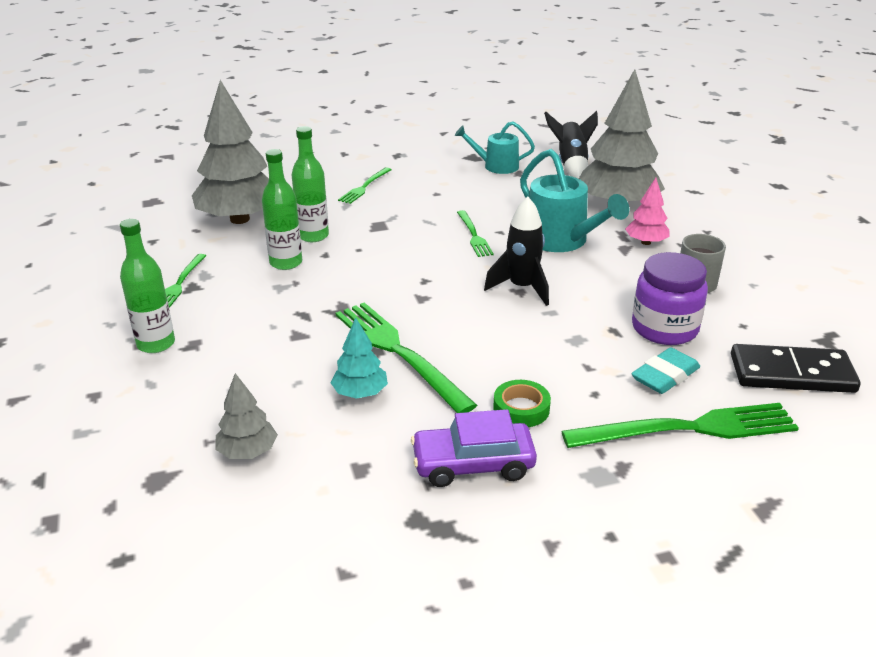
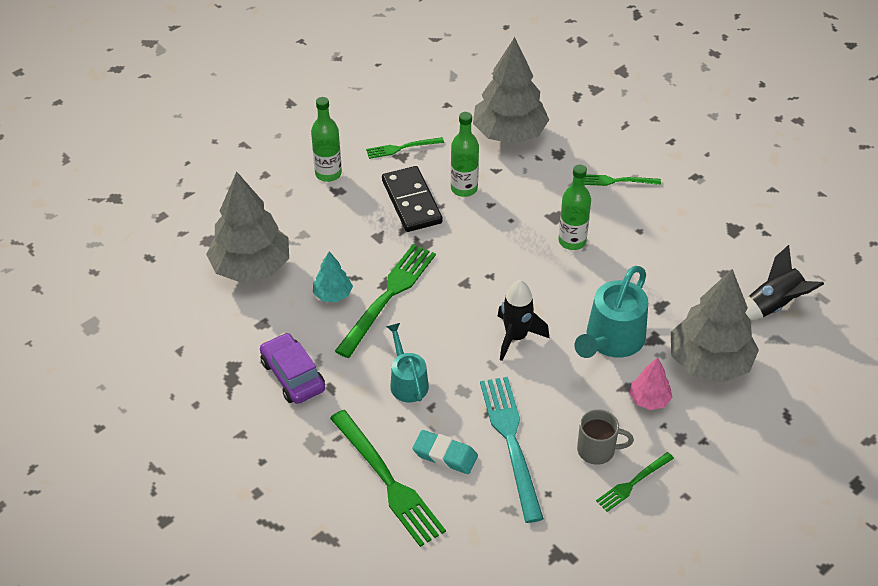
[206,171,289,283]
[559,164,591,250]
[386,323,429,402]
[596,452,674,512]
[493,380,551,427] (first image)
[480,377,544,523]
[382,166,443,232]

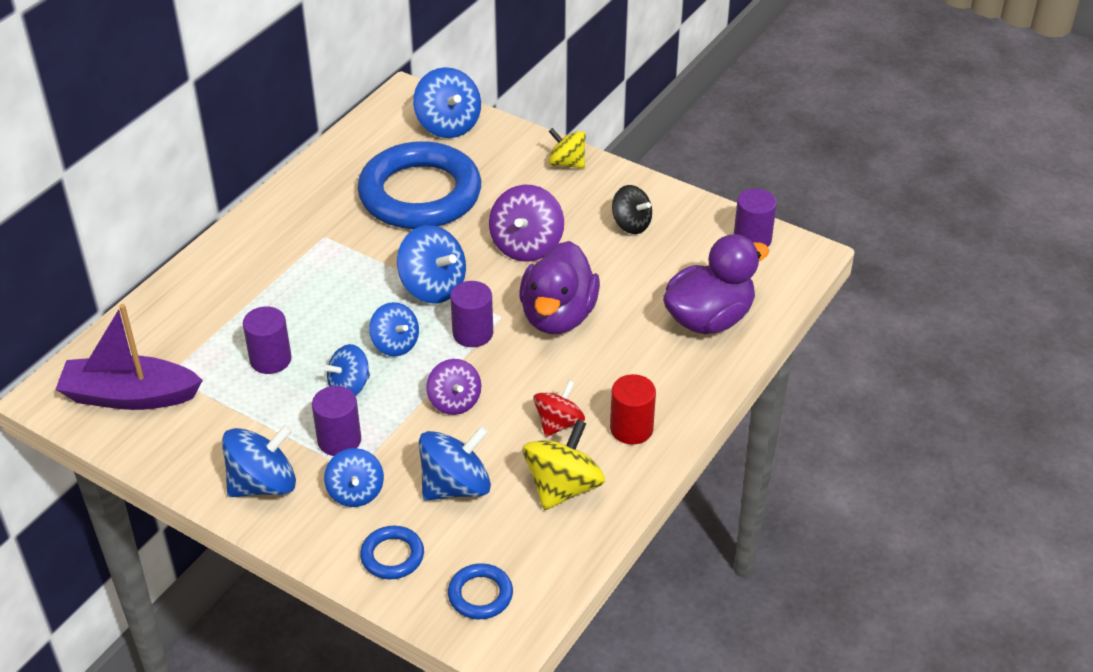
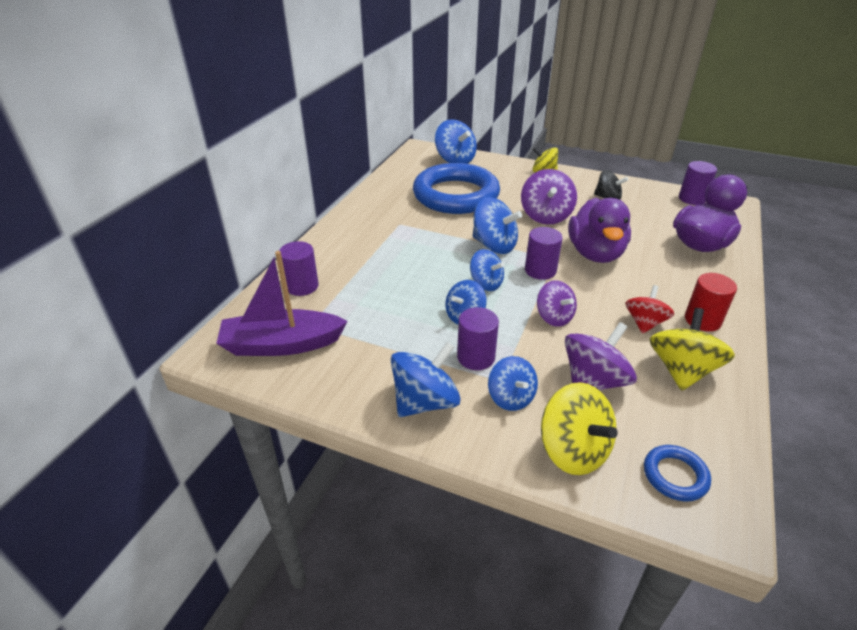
[279,241,319,296]
[541,382,618,475]
[565,322,637,391]

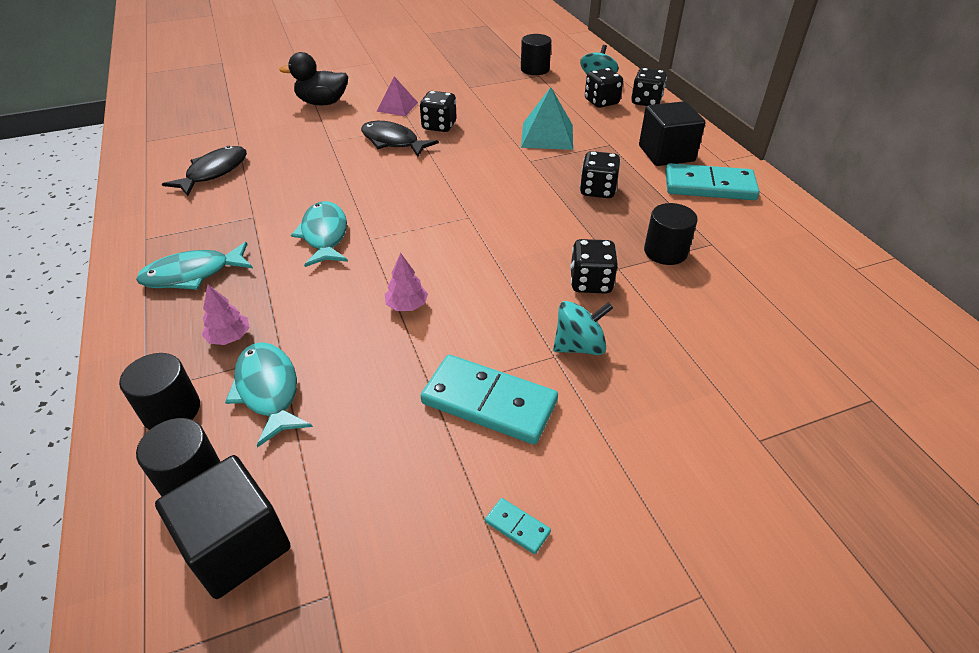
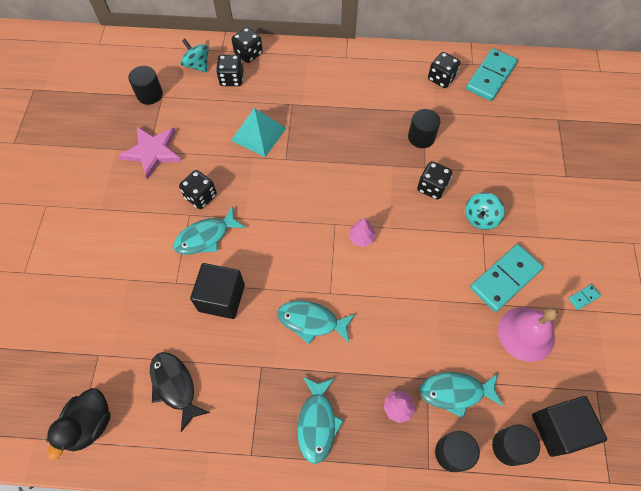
[46,388,111,460]
[173,207,245,255]
[376,77,418,116] (first image)
[349,218,376,247]
[465,192,505,230]
[428,52,461,88]
[190,263,245,319]
[466,48,518,101]
[119,127,182,180]
[498,307,558,362]

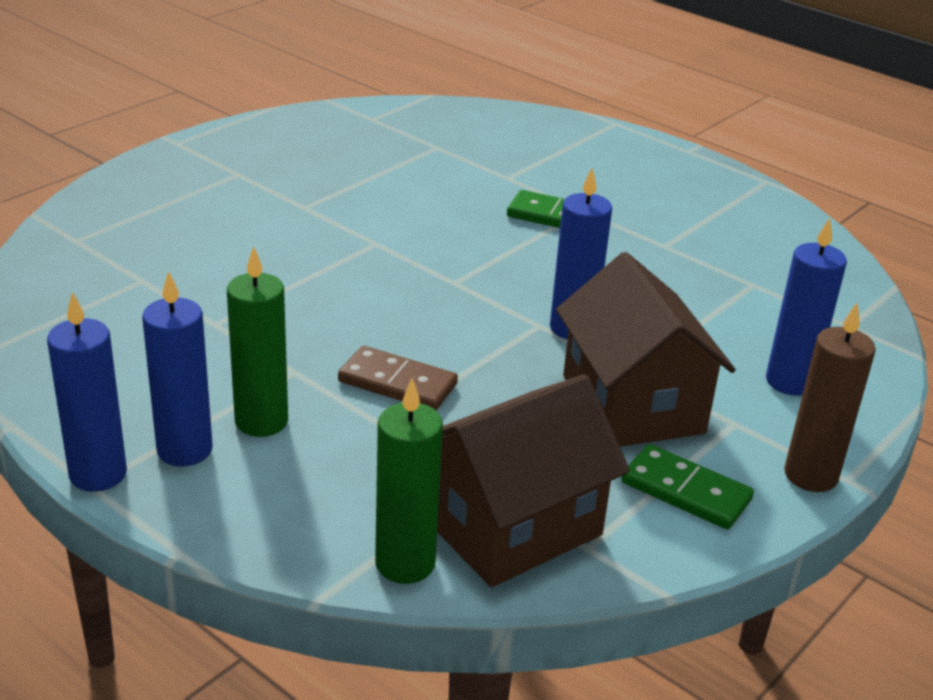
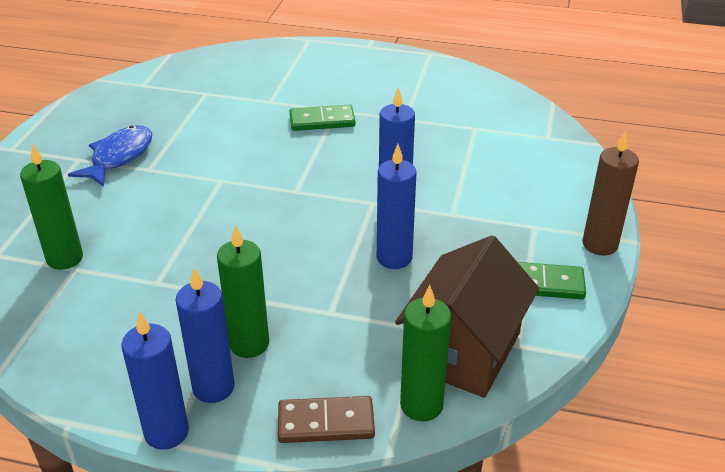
[278,396,375,443]
[556,252,736,447] (first image)
[377,144,416,269]
[20,144,83,270]
[68,125,152,187]

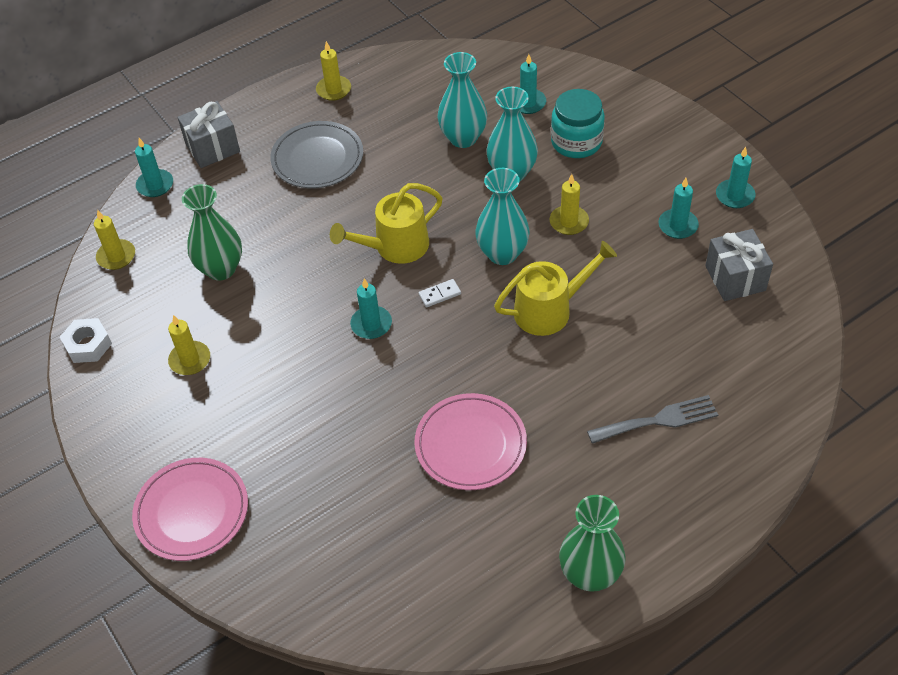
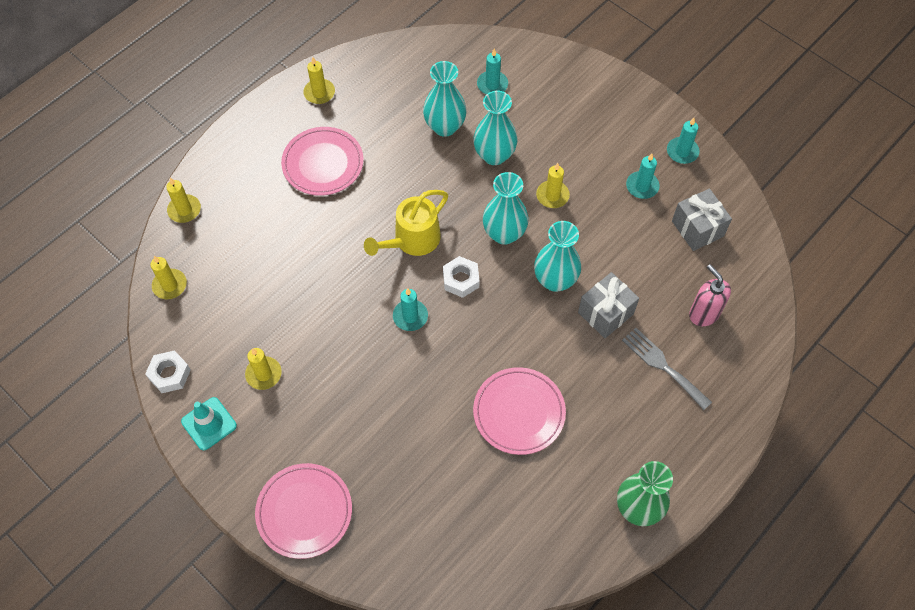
[166,178,201,223]
[578,272,639,338]
[182,184,242,281] (first image)
[281,127,364,196]
[443,256,480,298]
[534,221,581,292]
[551,89,605,158] (first image)
[622,328,712,410]
[181,397,237,450]
[689,264,731,326]

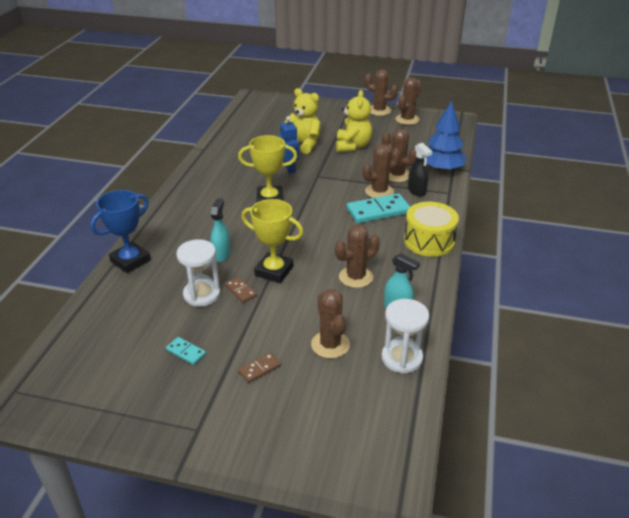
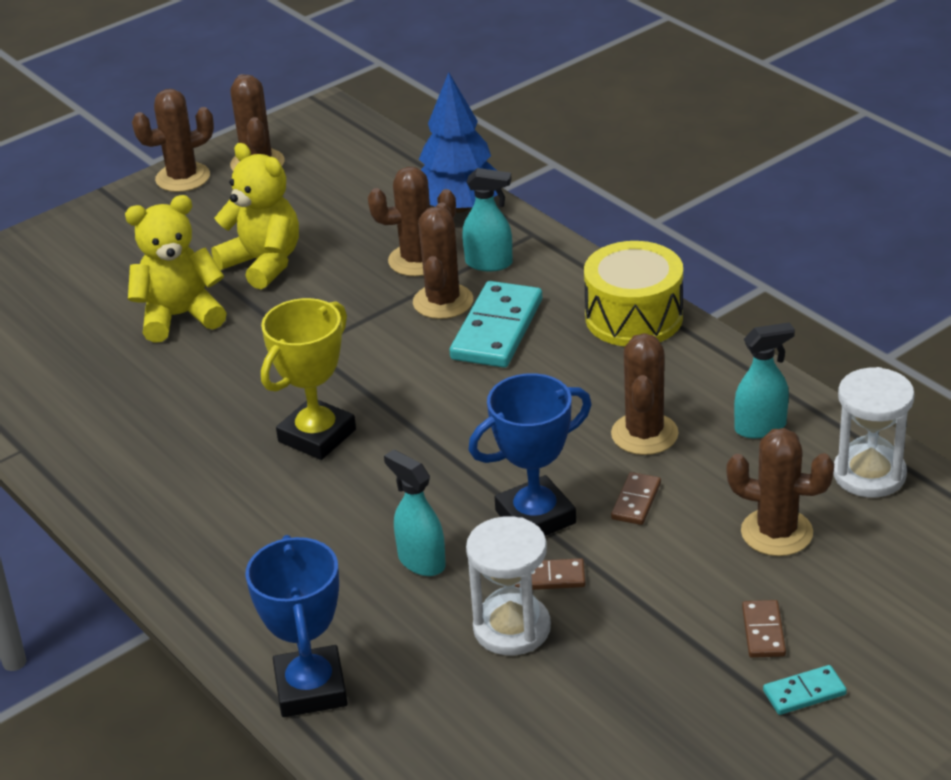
[763,665,847,715]
[468,373,592,536]
[279,116,299,173] (first image)
[462,168,513,271]
[611,472,661,525]

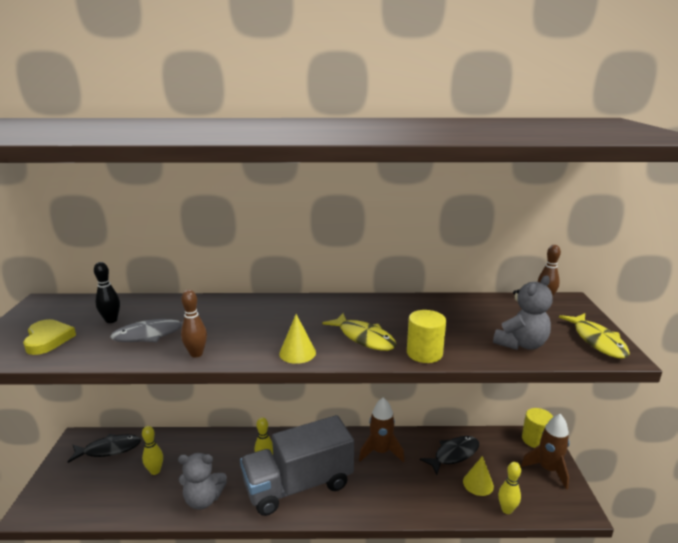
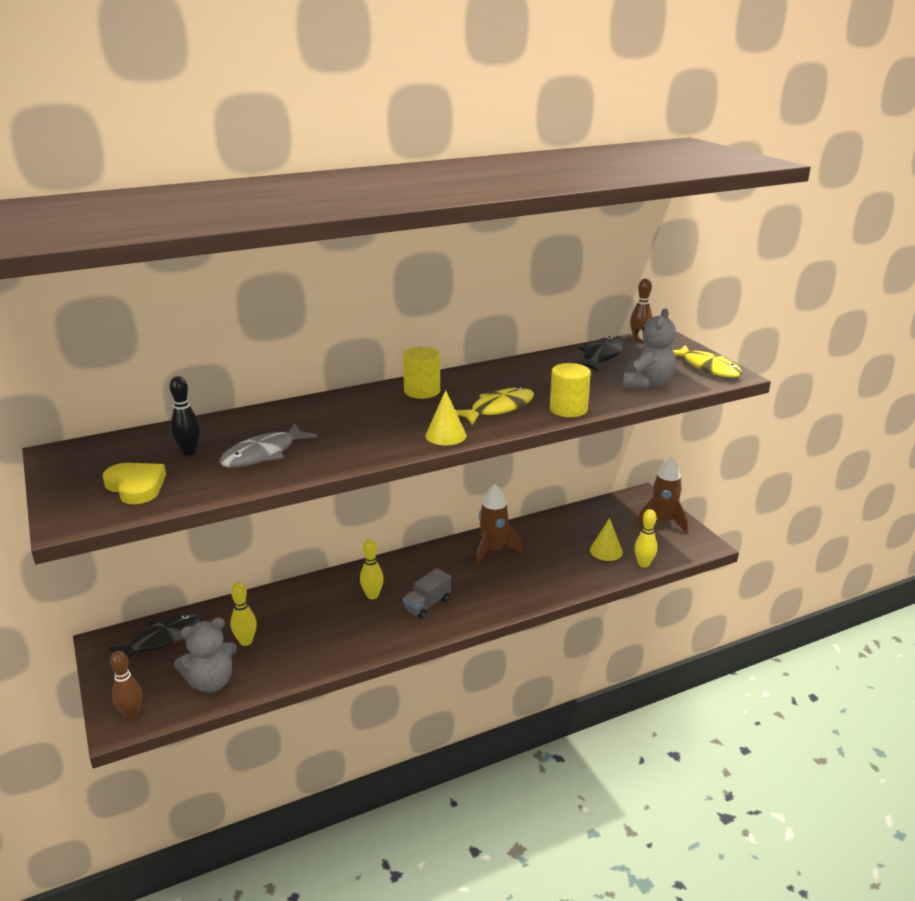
[174,618,237,693]
[110,651,142,719]
[403,568,451,619]
[455,387,534,425]
[571,336,625,371]
[403,347,440,399]

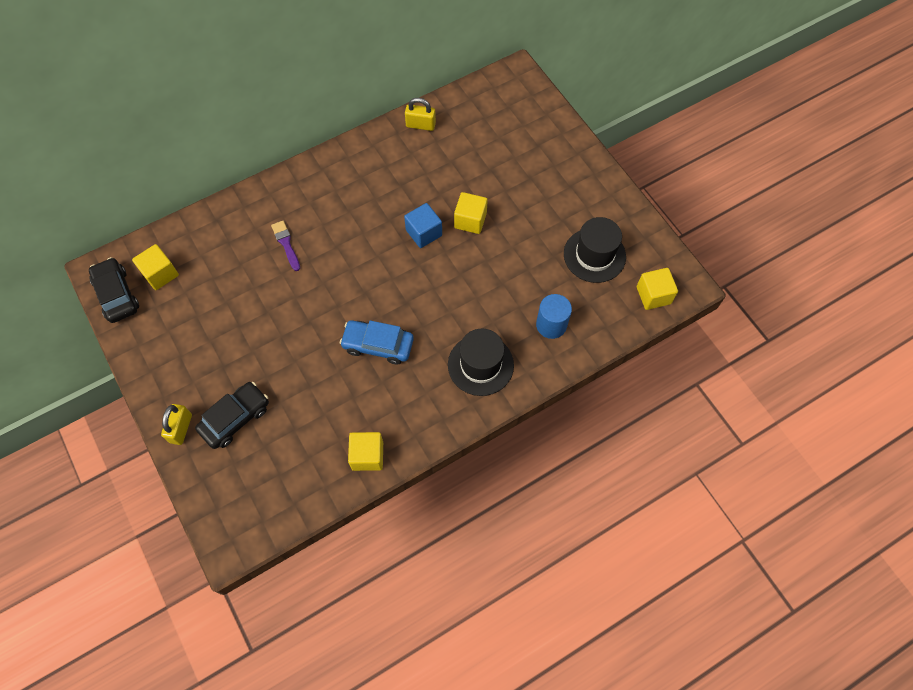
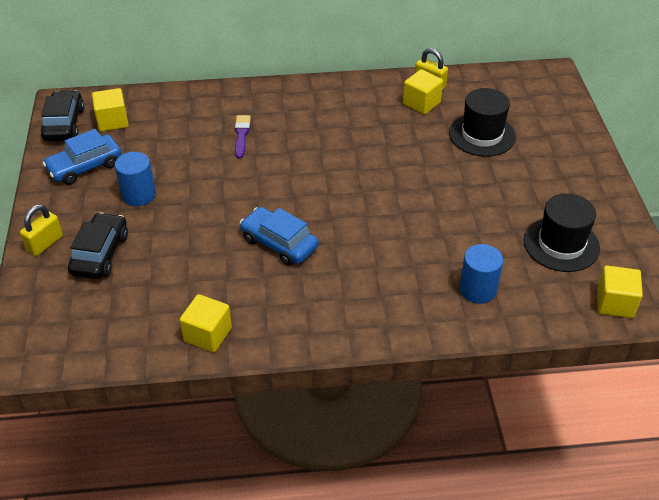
[68,212,128,279]
[404,203,442,248] (first image)
[449,88,516,157]
[403,69,443,115]
[43,129,122,185]
[115,152,156,206]

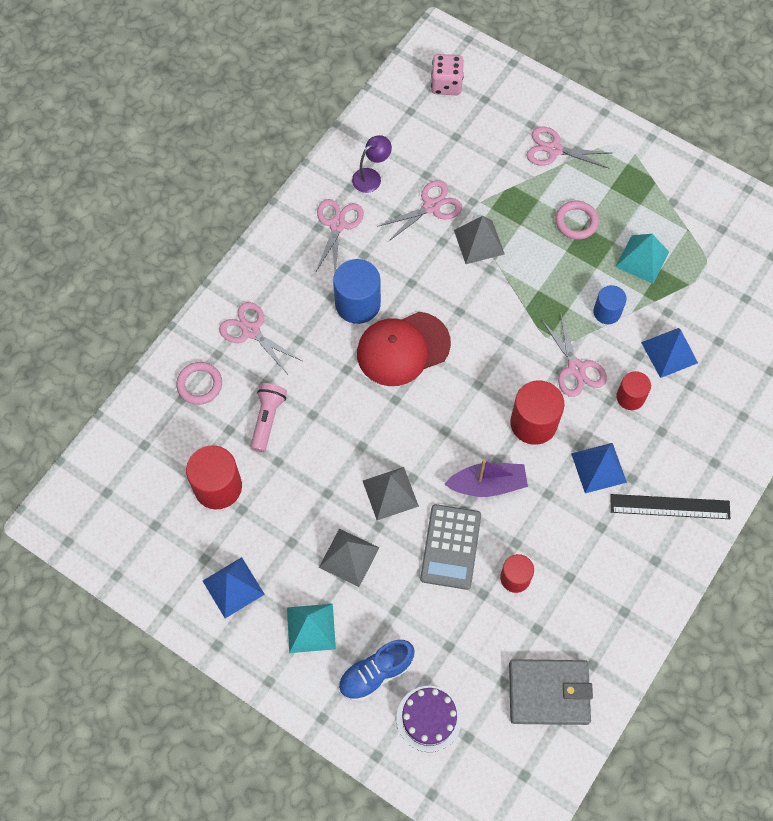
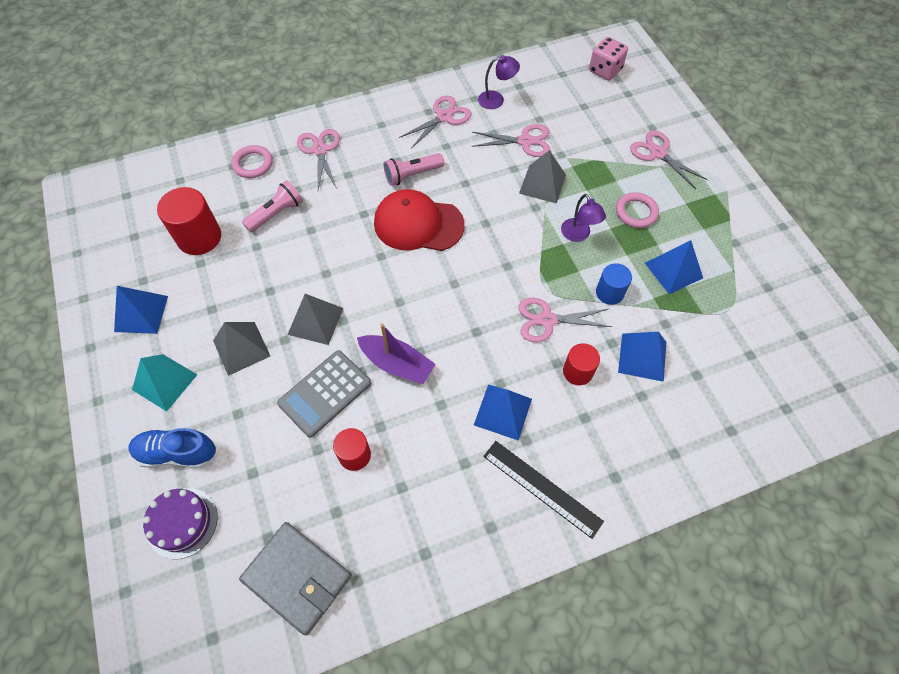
[384,153,444,186]
[510,380,564,445] (first image)
[518,298,612,342]
[645,240,703,294]
[561,194,606,242]

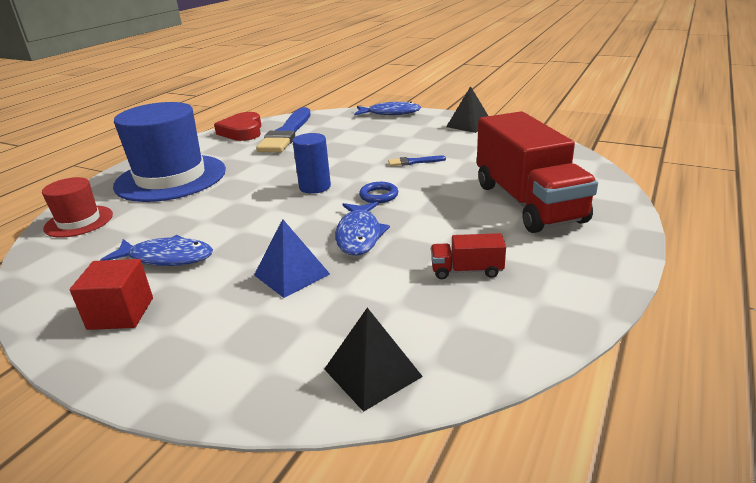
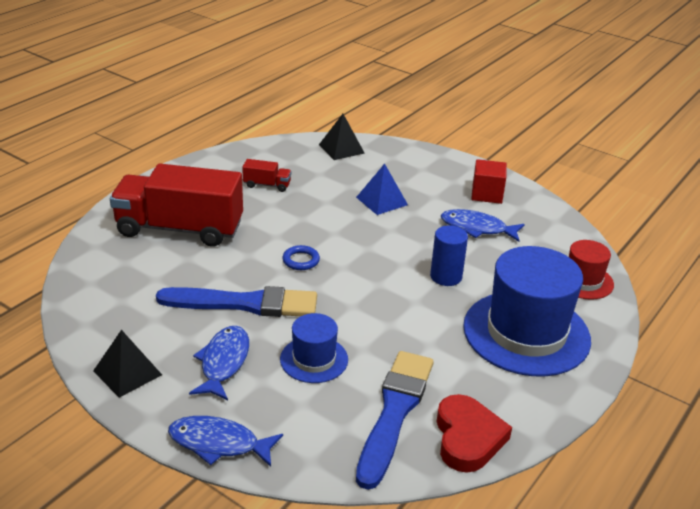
[430,225,468,286]
[189,326,249,400]
[156,286,317,317]
[110,164,243,247]
[280,313,348,383]

